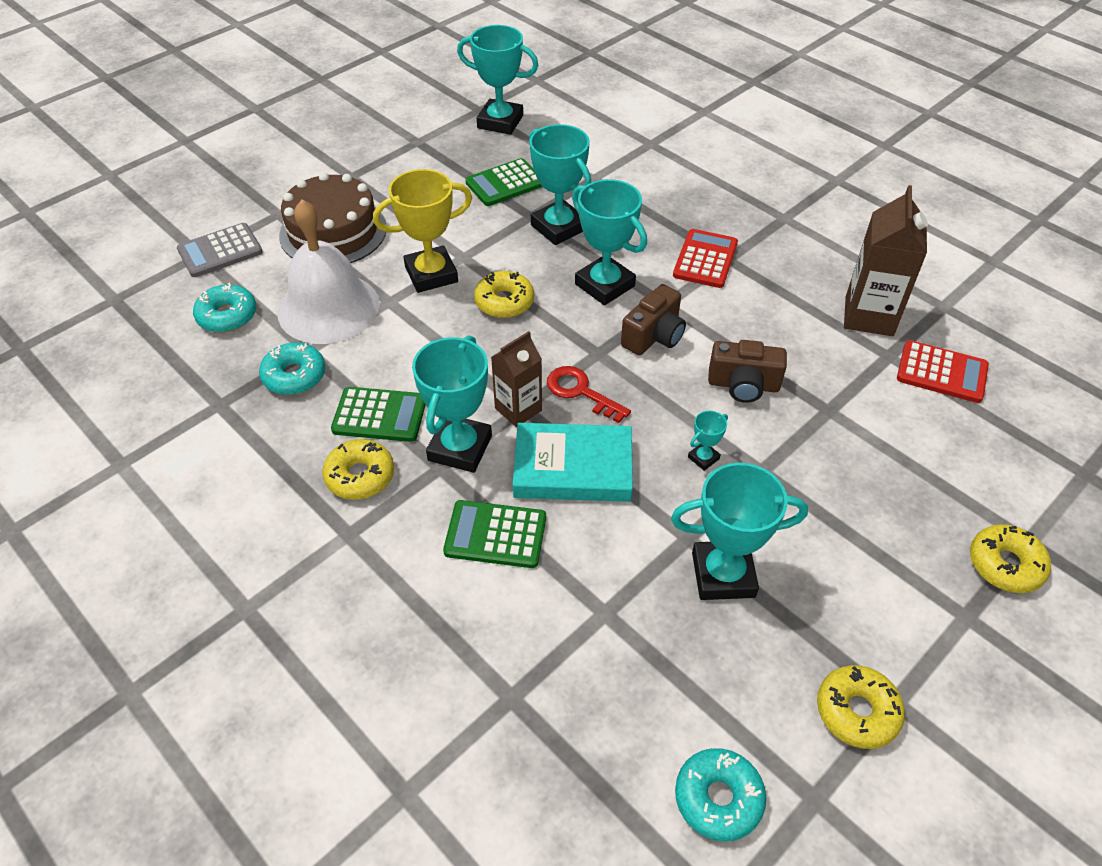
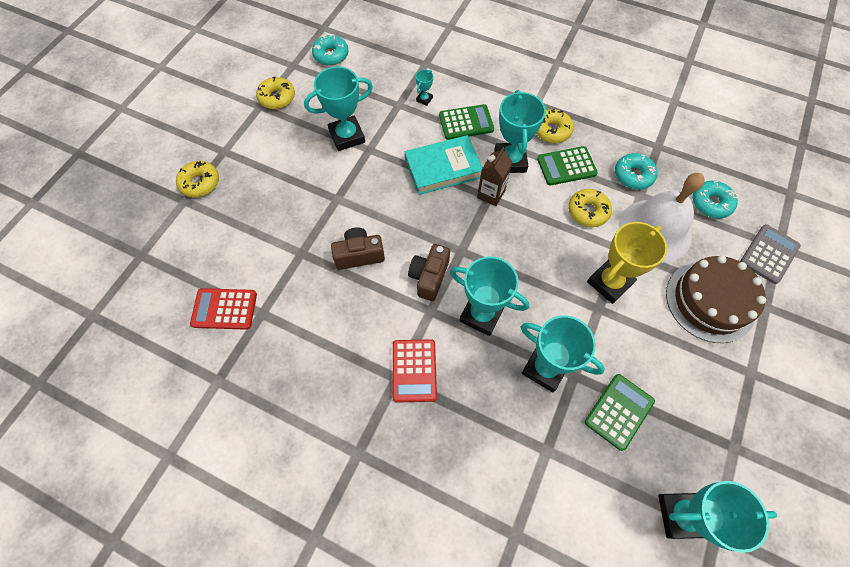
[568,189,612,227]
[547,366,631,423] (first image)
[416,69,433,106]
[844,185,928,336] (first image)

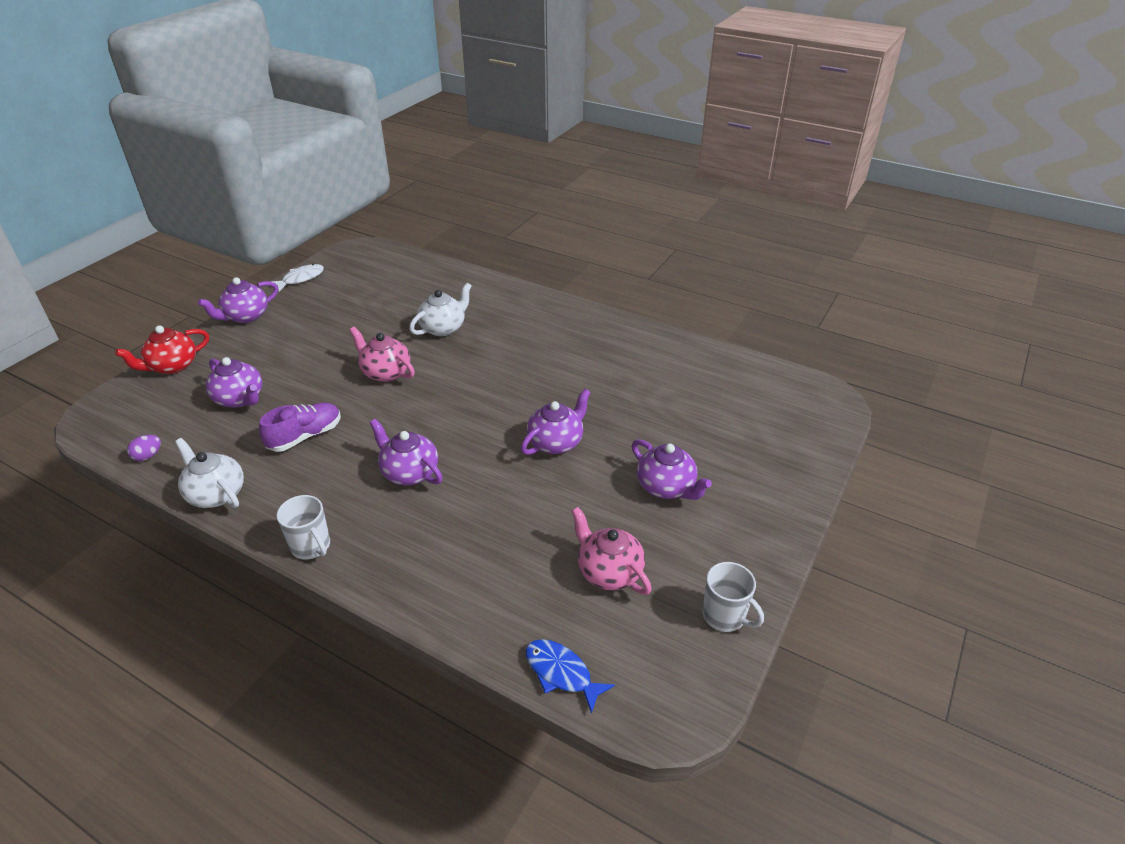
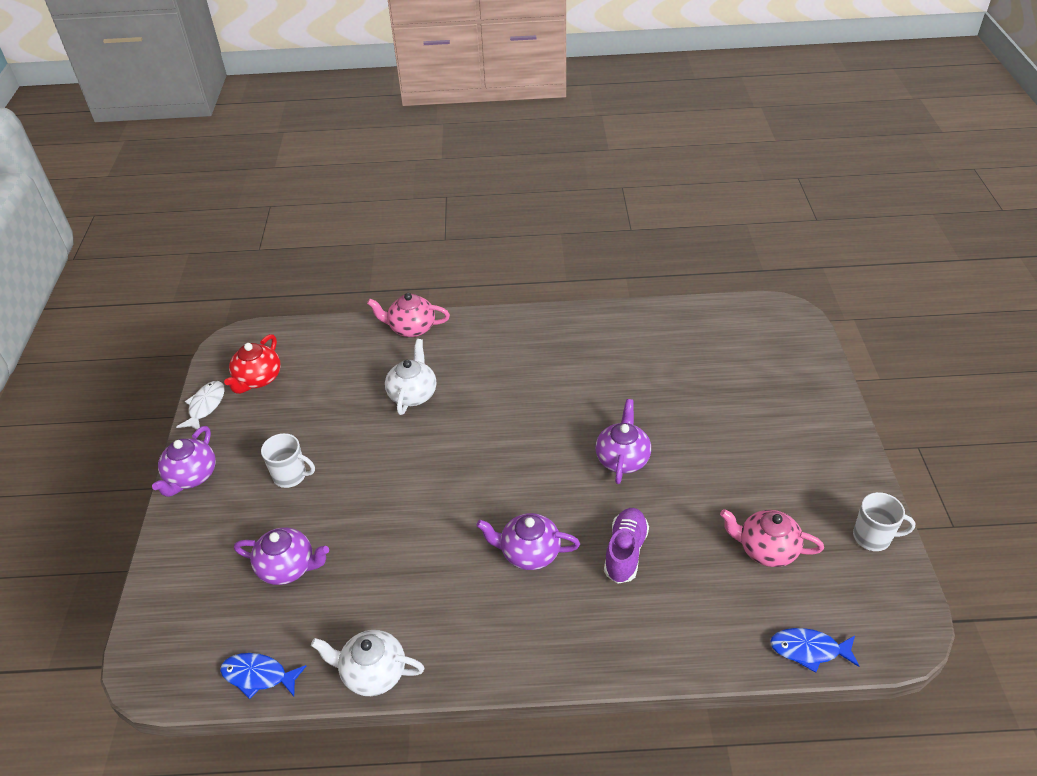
[224,334,281,394]
[220,653,306,699]
[604,508,649,584]
[261,433,315,488]
[367,293,450,337]
[632,439,712,500] (first image)

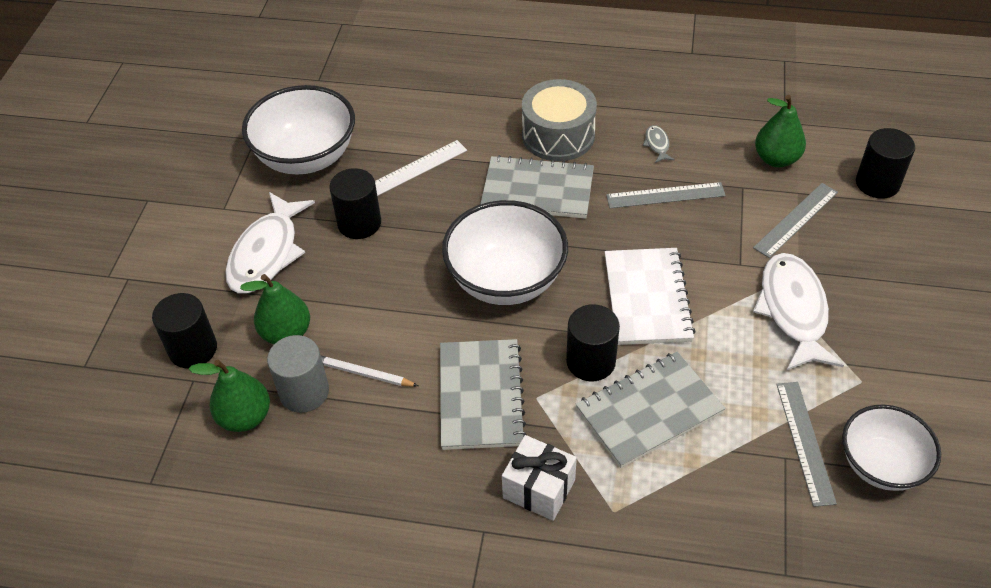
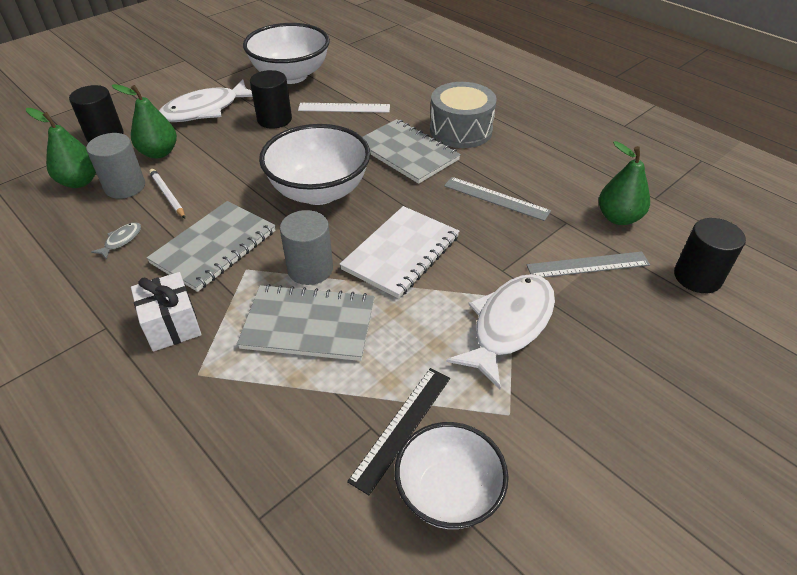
[280,210,333,285]
[91,222,141,260]
[347,368,450,495]

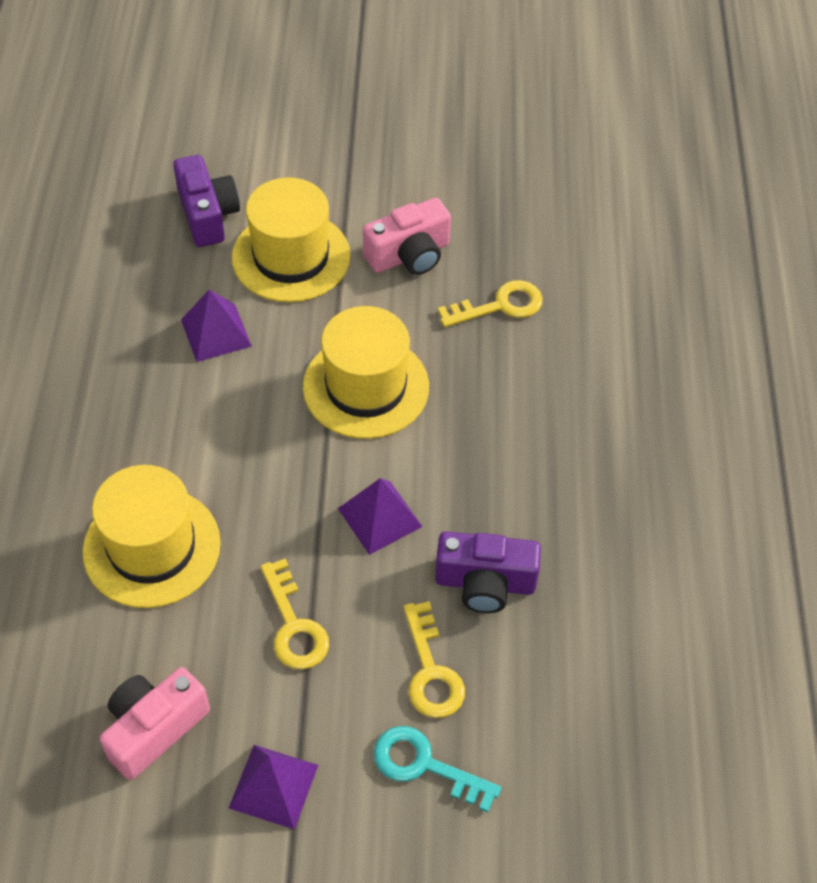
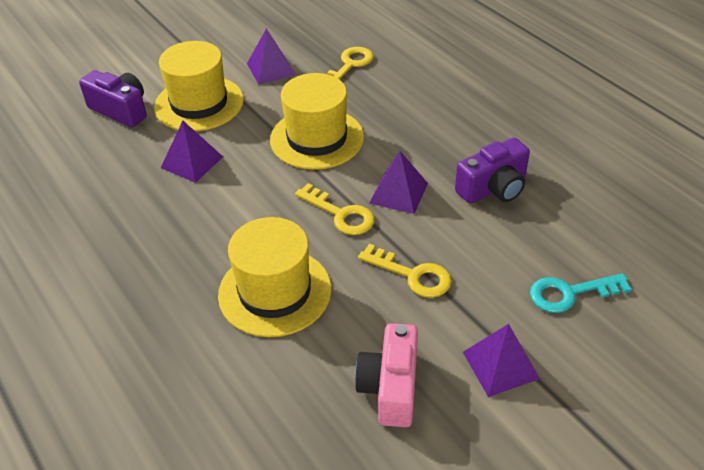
[247,28,296,85]
[295,183,375,235]

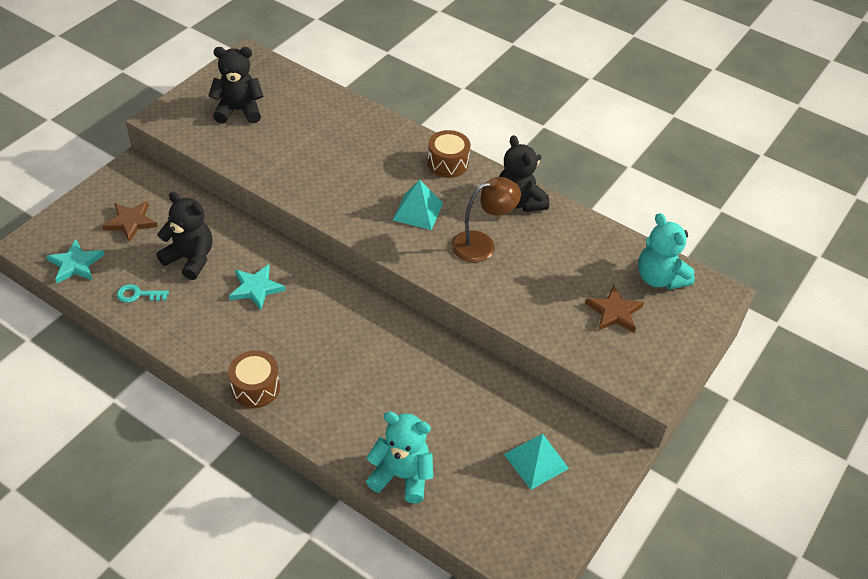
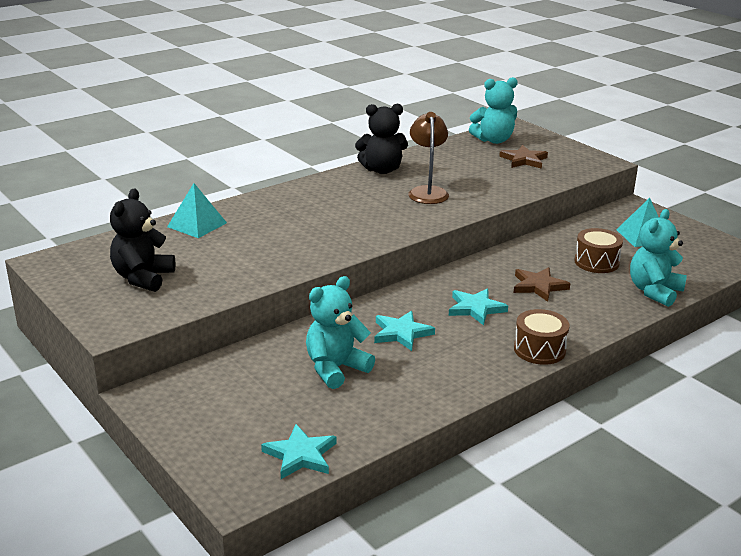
[513,267,570,302]
[117,284,169,303] (first image)
[306,276,375,389]
[167,183,227,238]
[574,228,623,273]
[449,288,508,326]

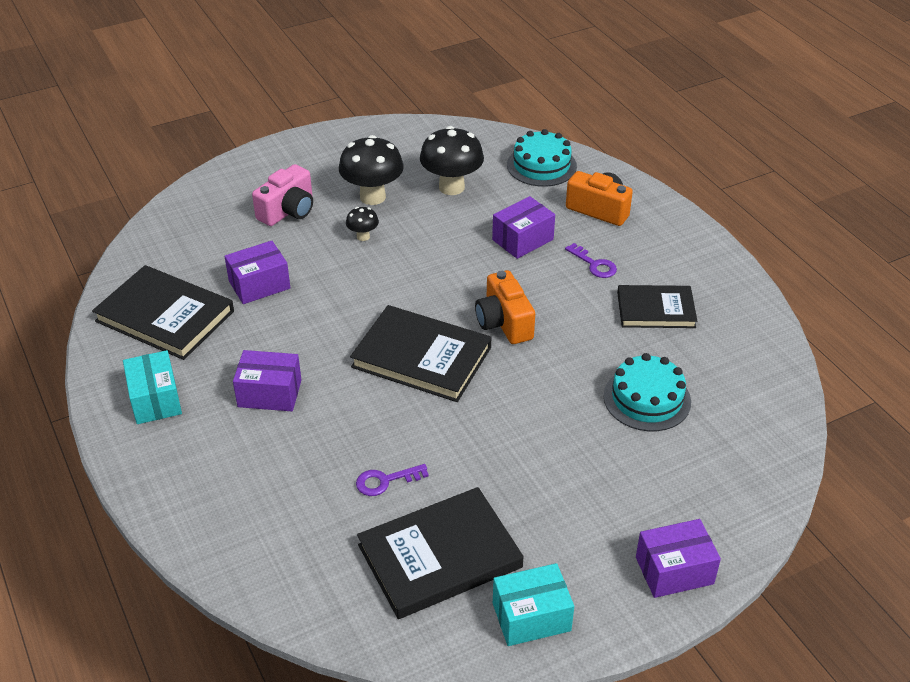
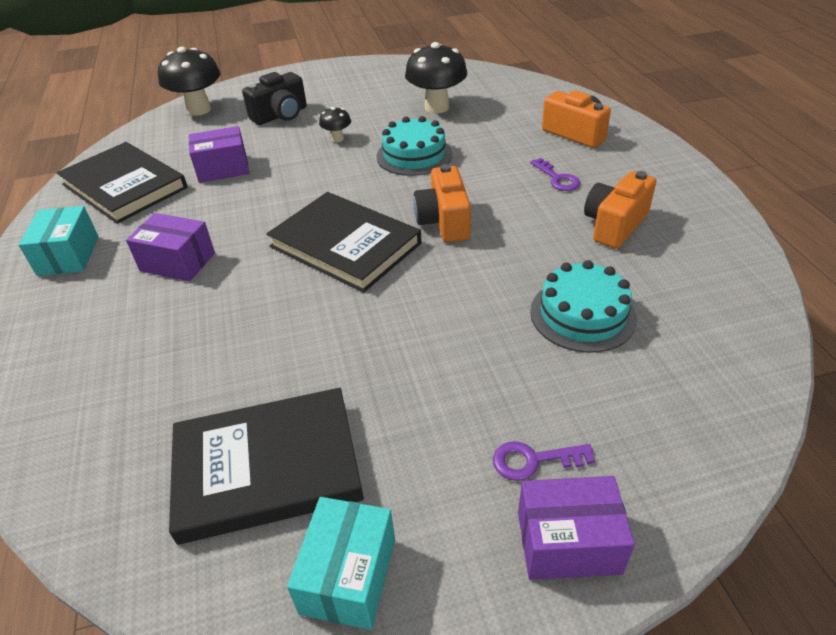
[242,72,307,125]
[158,47,220,116]
[493,441,595,481]
[492,196,555,259] (first image)
[287,497,395,630]
[376,116,452,176]
[584,171,656,249]

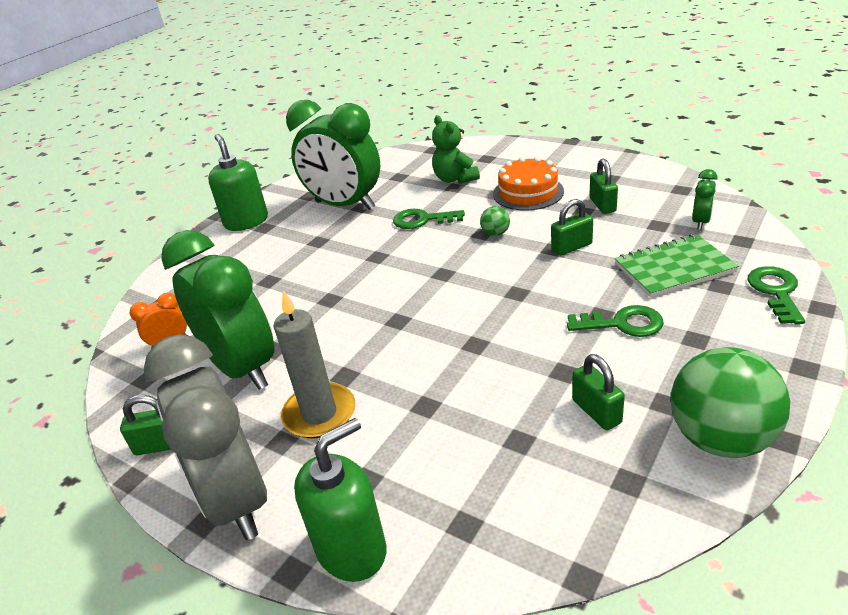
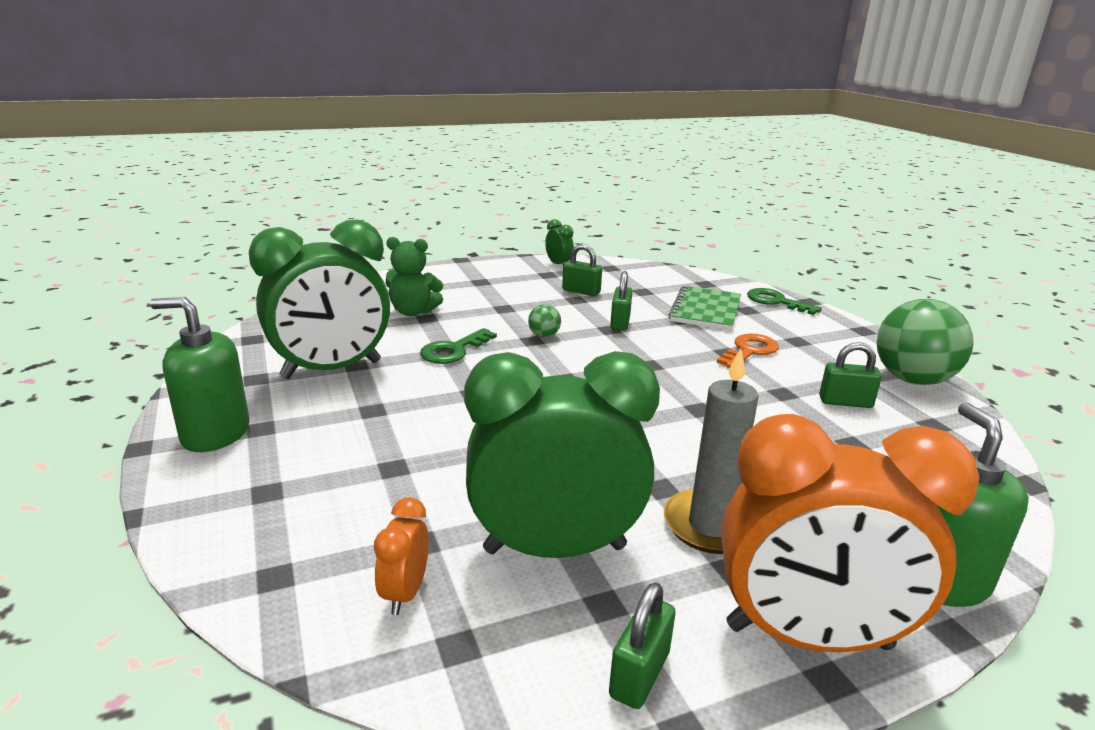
[721,414,980,652]
[493,156,564,211] (first image)
[717,333,779,368]
[545,219,574,265]

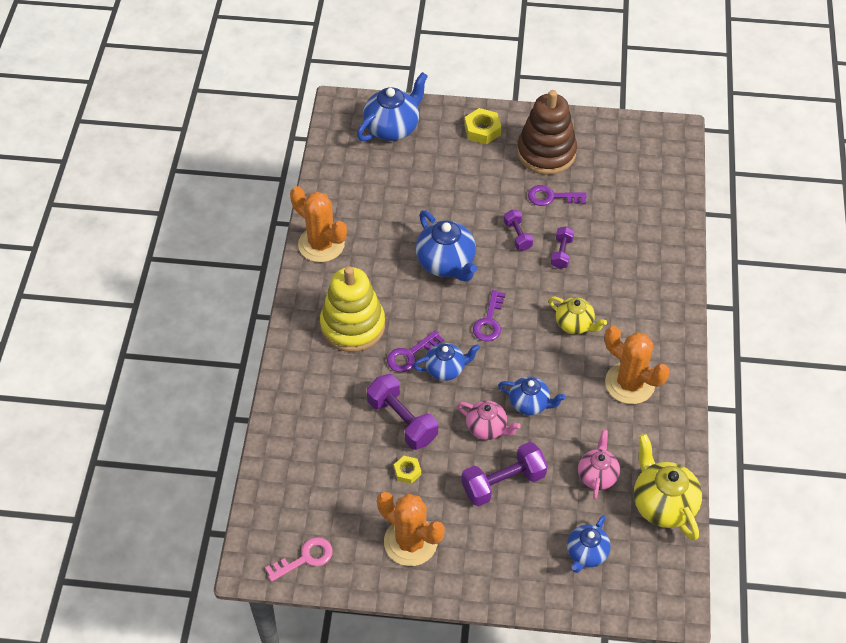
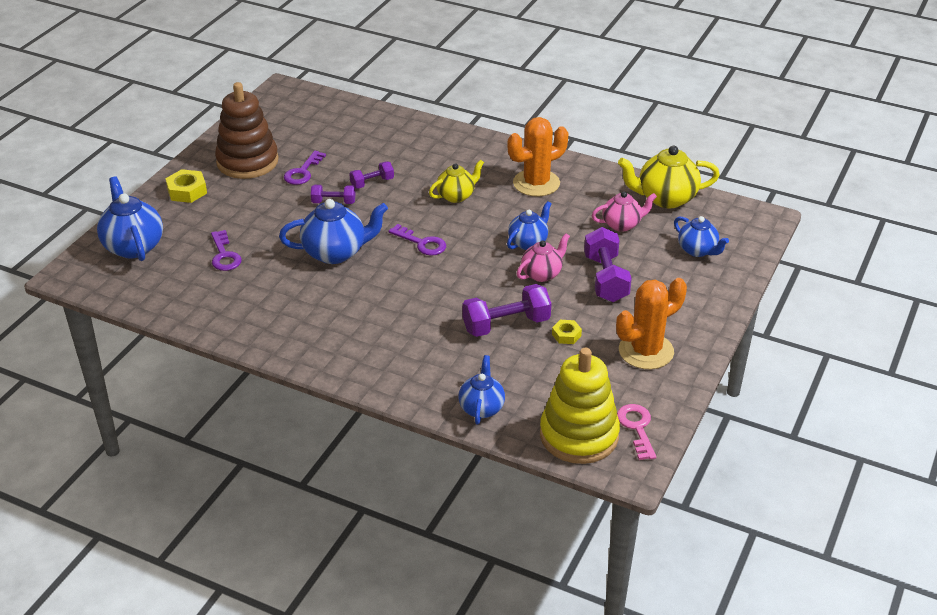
[290,186,347,262] (first image)
[540,348,620,464]
[211,230,242,271]
[458,355,505,424]
[349,161,394,189]
[591,191,657,232]

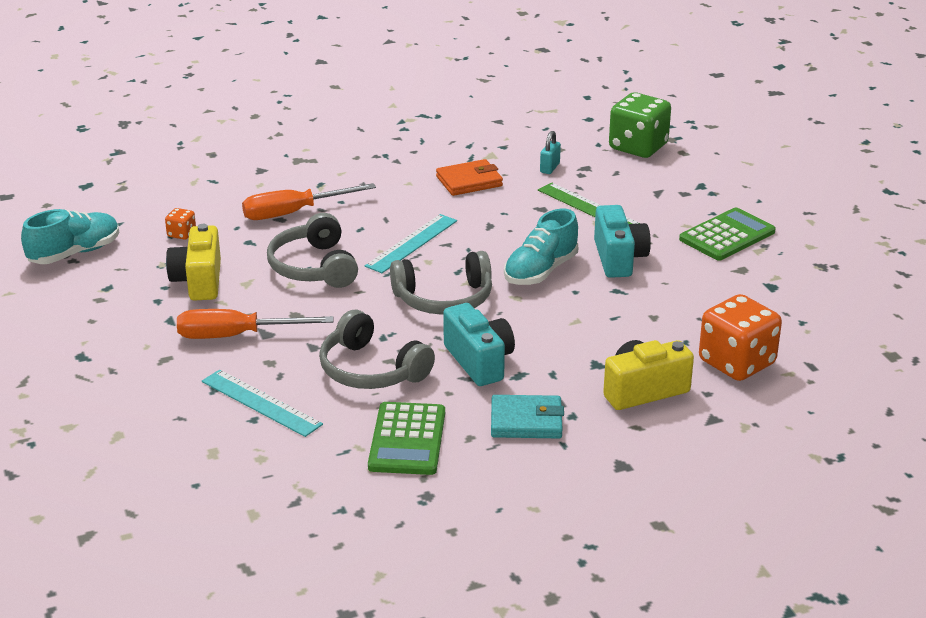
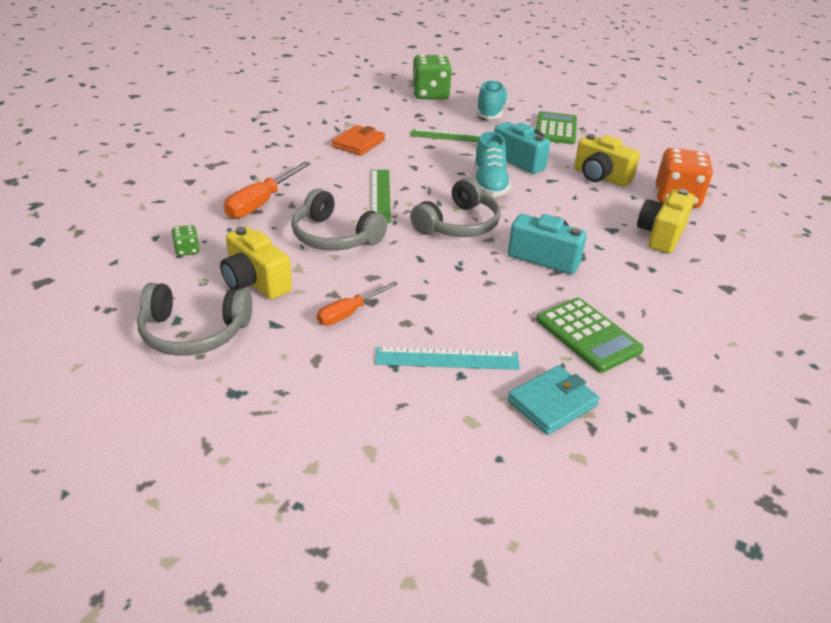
[476,80,509,119]
[172,225,200,256]
[317,281,398,326]
[137,283,252,356]
[371,170,391,223]
[508,365,600,435]
[540,131,561,174] (first image)
[574,134,640,187]

